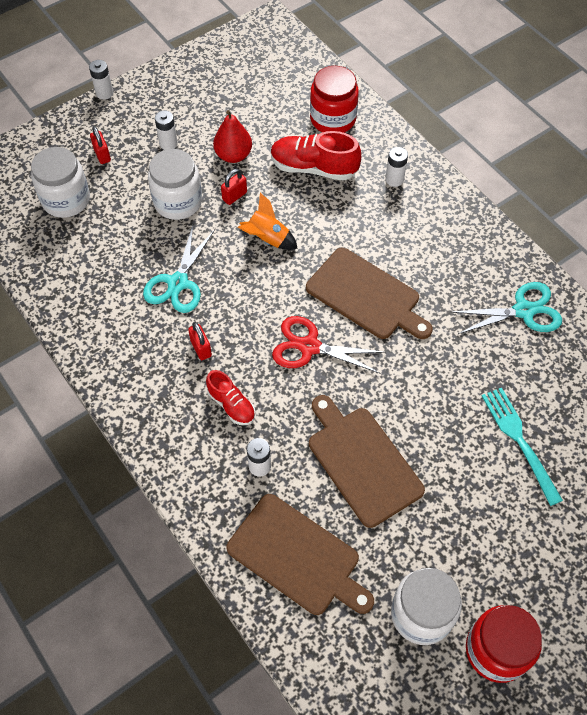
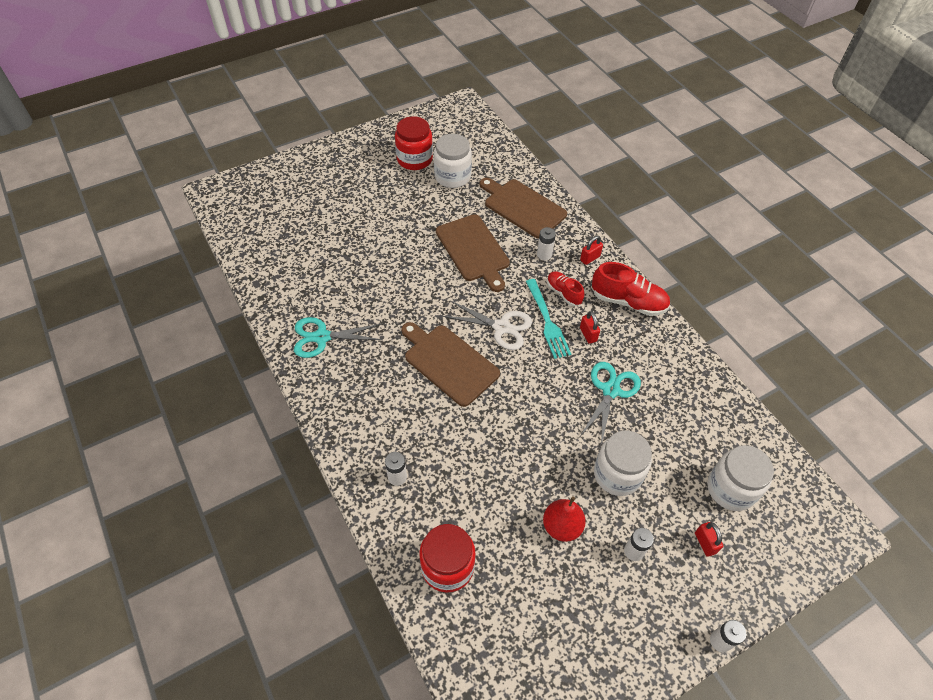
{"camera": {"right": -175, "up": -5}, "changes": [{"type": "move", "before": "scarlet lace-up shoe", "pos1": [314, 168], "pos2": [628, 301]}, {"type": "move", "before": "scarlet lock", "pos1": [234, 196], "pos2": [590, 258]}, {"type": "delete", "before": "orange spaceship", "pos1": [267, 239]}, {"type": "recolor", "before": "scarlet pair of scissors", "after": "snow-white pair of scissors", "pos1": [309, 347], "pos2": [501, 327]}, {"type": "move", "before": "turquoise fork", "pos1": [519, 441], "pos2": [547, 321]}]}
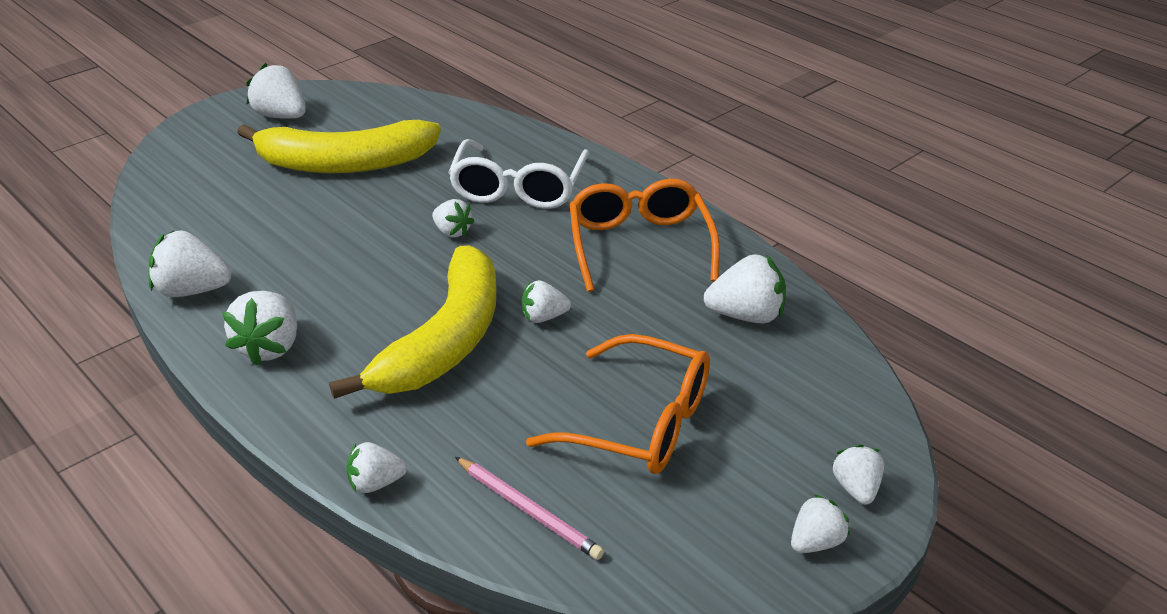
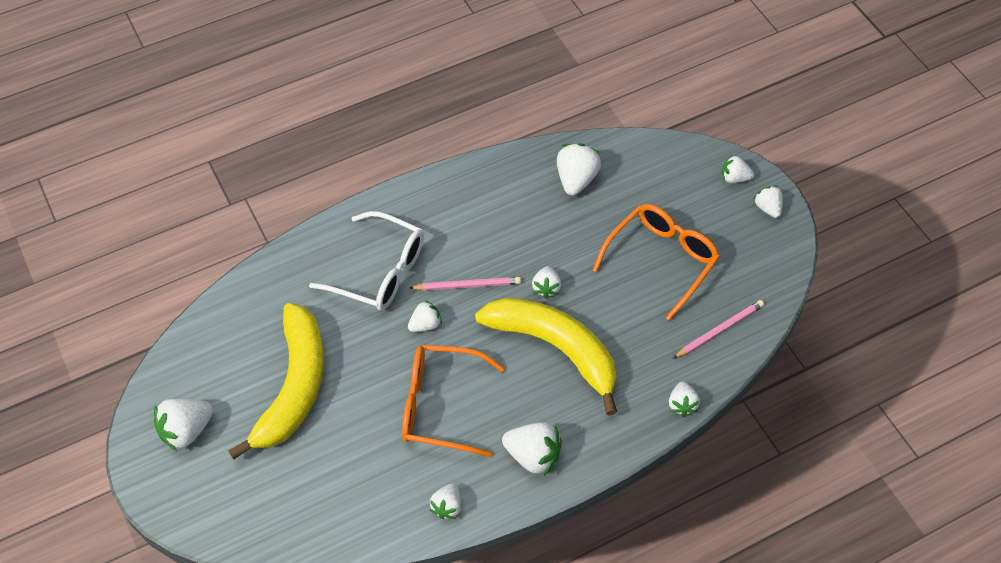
{"camera": {"right": -75, "up": 20}, "changes": [{"type": "move", "before": "orange glasses", "pos1": [639, 245], "pos2": [440, 405]}, {"type": "resize", "before": "snow-white toy strawberry", "pos1": [192, 290], "pos2": [447, 506], "scale": 0.62}, {"type": "insert", "after": "rosy wooden pencil", "pos2": [467, 285]}]}
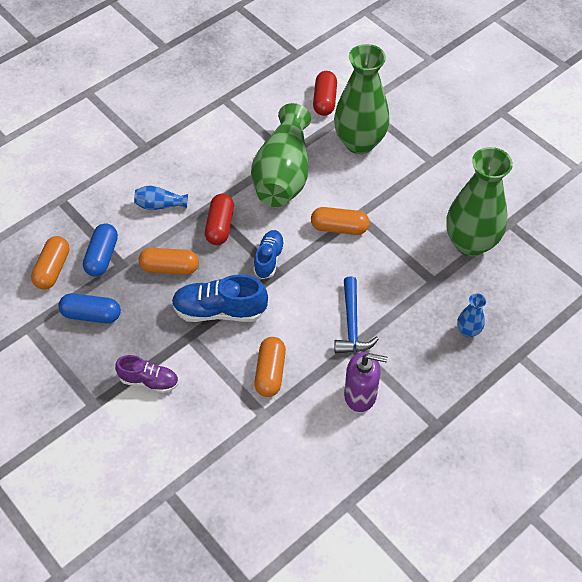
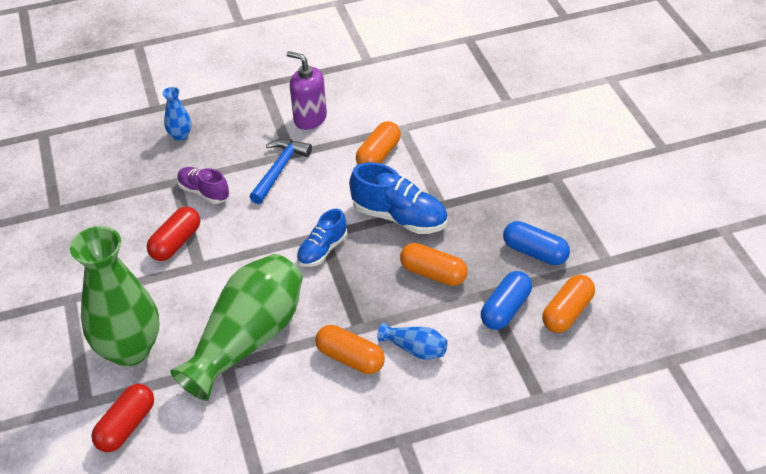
{"camera": {"right": -155, "up": -10}, "changes": [{"type": "delete", "before": "leaf-green flower vase", "pos1": [470, 243]}, {"type": "move", "before": "scarlet capsule", "pos1": [220, 226], "pos2": [176, 243]}, {"type": "move", "before": "orange capsule", "pos1": [339, 228], "pos2": [350, 358]}, {"type": "move", "before": "violet lace-up shoe", "pos1": [149, 381], "pos2": [204, 192]}]}
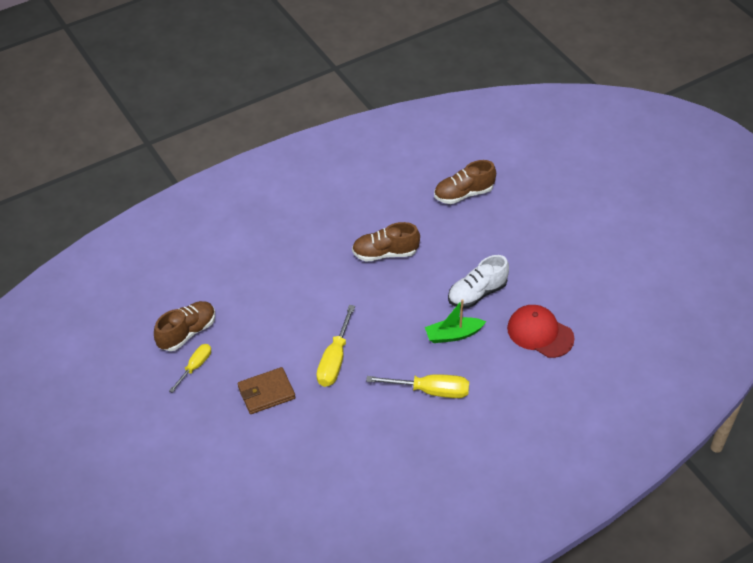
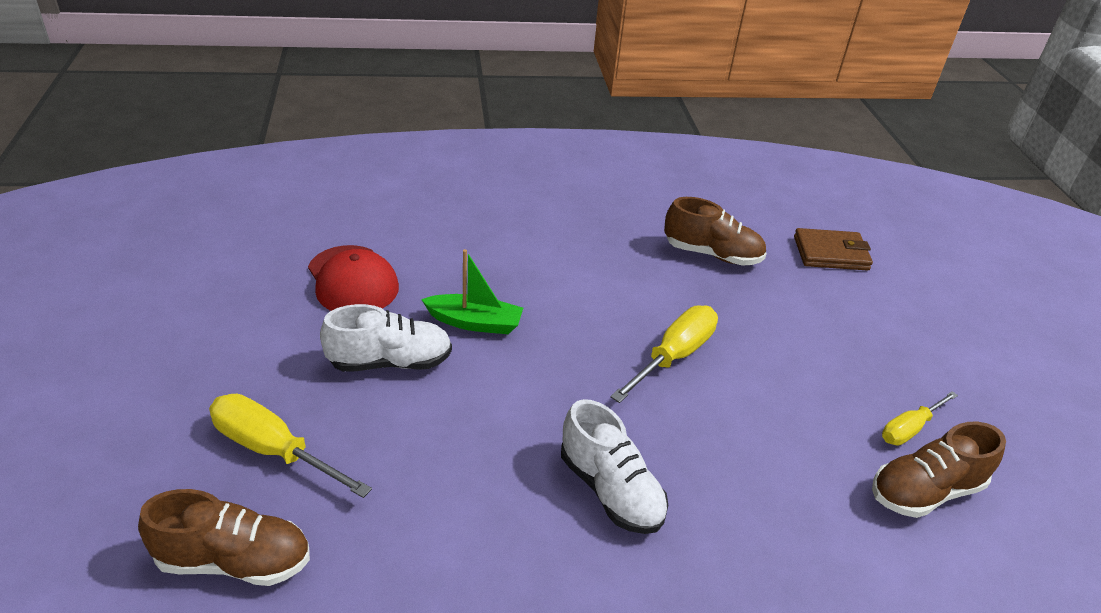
{"camera": {"right": -160, "up": -10}, "changes": [{"type": "move", "before": "dark brown lace-up shoe", "pos1": [385, 253], "pos2": [712, 254]}, {"type": "move", "before": "dark brown wallet", "pos1": [266, 393], "pos2": [830, 253]}, {"type": "move", "before": "golden hand screwdriver", "pos1": [431, 391], "pos2": [272, 449]}, {"type": "insert", "after": "snow-white lace-up shoe", "pos2": [610, 490]}]}
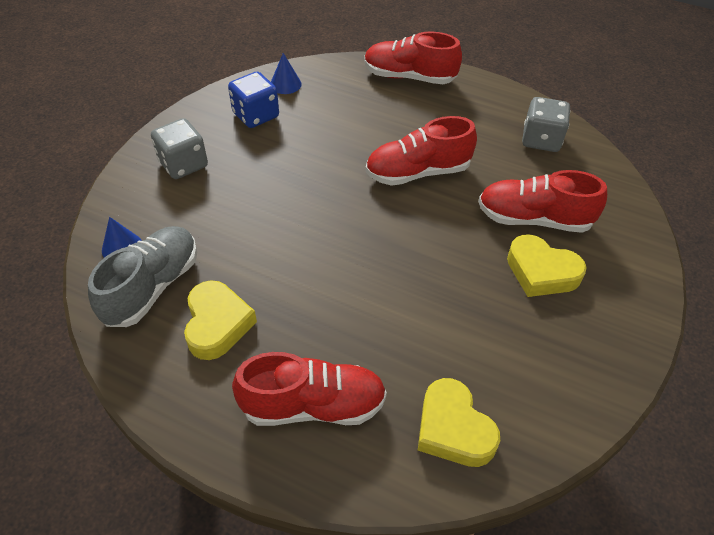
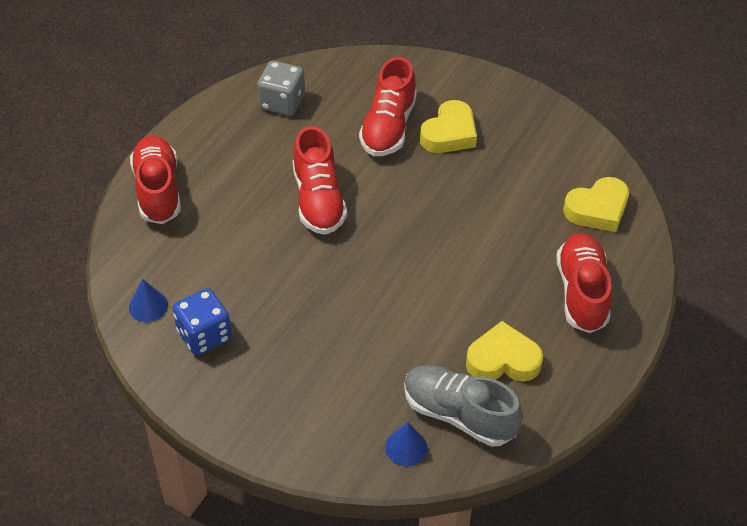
{"camera": {"right": -85, "up": 0}, "changes": [{"type": "rotate", "before": "scarlet lace-up shoe", "pos1": [409, 77], "pos2": [158, 190], "turn": 150}, {"type": "delete", "before": "ash-grey die", "pos1": [183, 164]}]}
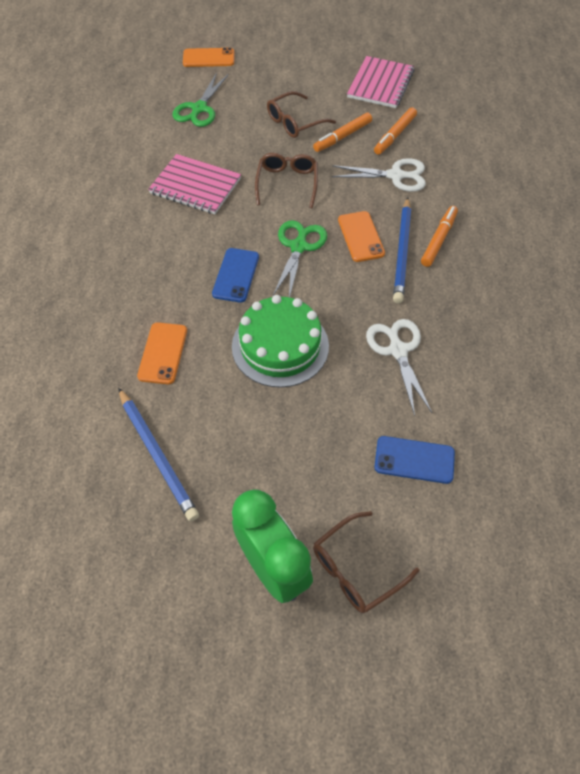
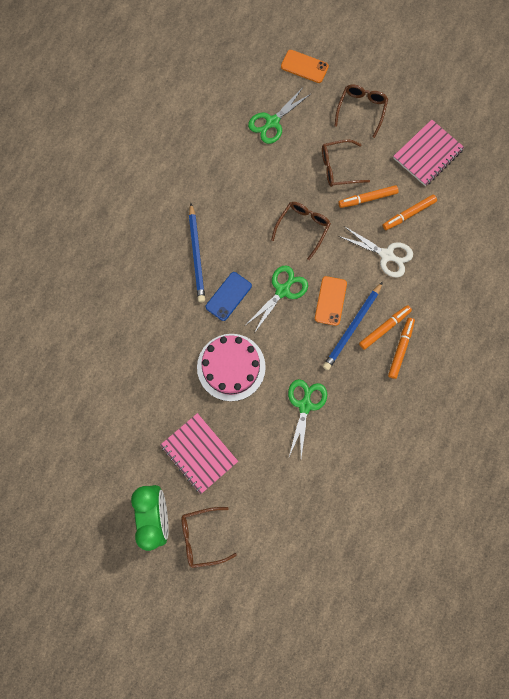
{"camera": {"right": 25, "up": 20}, "changes": [{"type": "move", "before": "rosy notebook", "pos1": [195, 186], "pos2": [199, 453]}, {"type": "recolor", "before": "leaf-green gateau", "after": "rosy gateau", "pos1": [280, 346], "pos2": [231, 367]}, {"type": "recolor", "before": "snow-white pair of scissors", "after": "leaf-green pair of scissors", "pos1": [398, 350], "pos2": [305, 405]}, {"type": "delete", "before": "orange mobile phone", "pos1": [163, 353]}, {"type": "move", "before": "royal blue wooden pencil", "pos1": [157, 455], "pos2": [196, 254]}, {"type": "delete", "before": "royal blue mobile phone", "pos1": [414, 460]}, {"type": "insert", "after": "dark brown glasses", "pos2": [361, 110]}, {"type": "insert", "after": "orange felt pen", "pos2": [400, 349]}]}
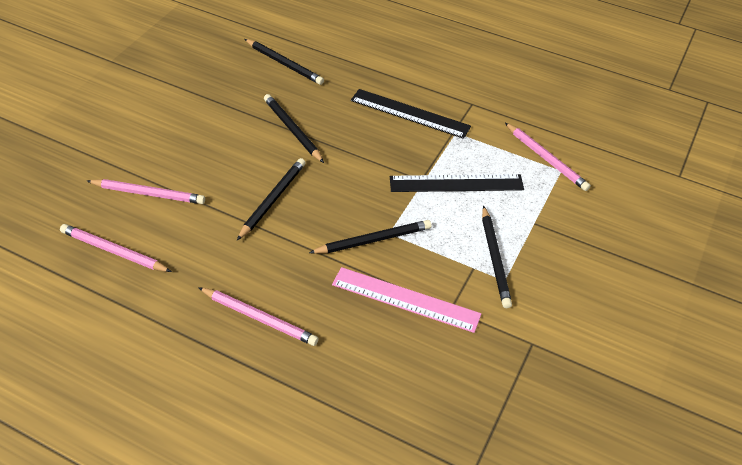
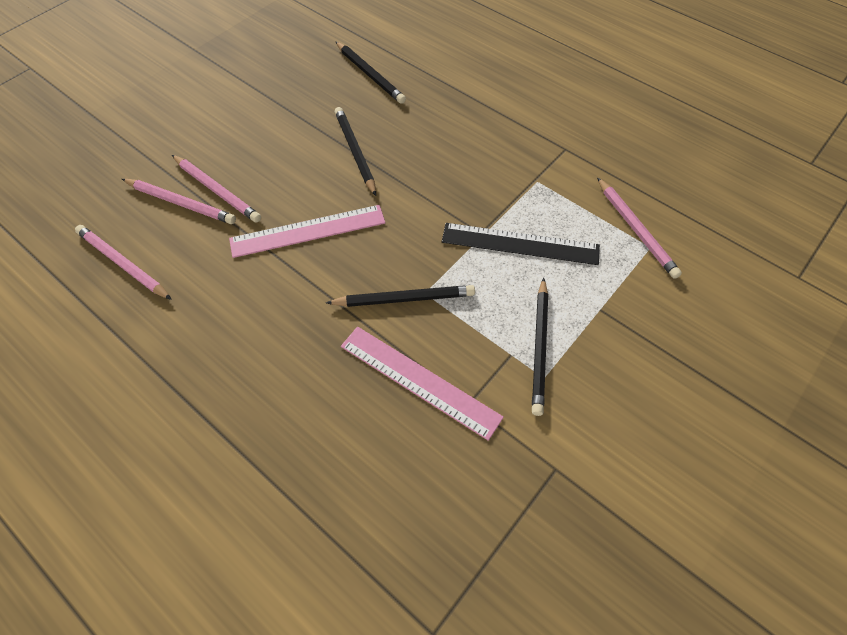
{"camera": {"right": 15, "up": 10}, "changes": [{"type": "delete", "before": "jet-black measuring stick", "pos1": [410, 113]}, {"type": "replace", "before": "jet-black wooden pencil", "after": "rosy measuring stick", "pos1": [272, 200], "pos2": [308, 231]}, {"type": "move", "before": "rosy wooden pencil", "pos1": [259, 318], "pos2": [217, 190]}]}
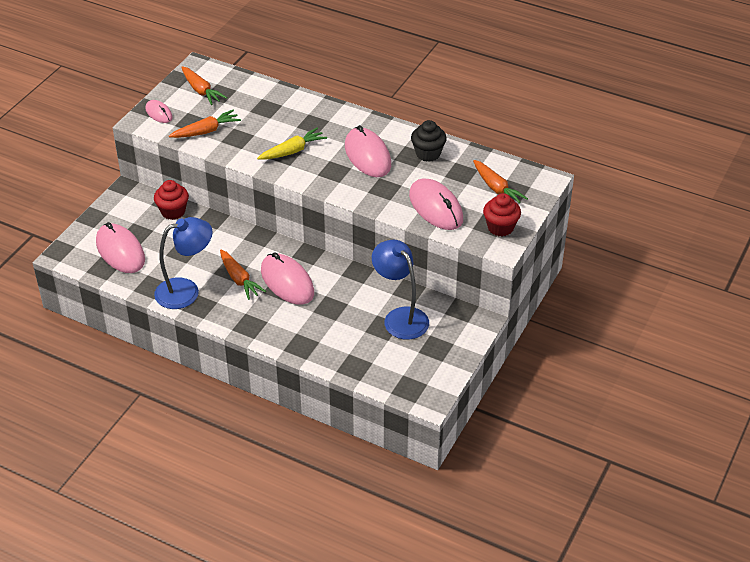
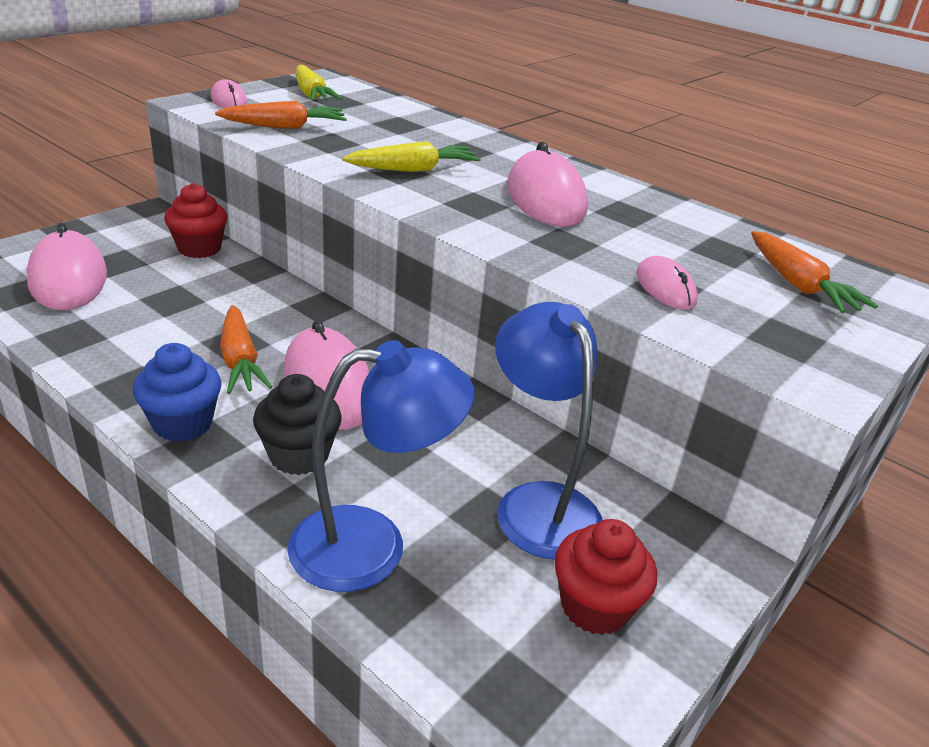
{"camera": {"right": 10, "up": -10}, "changes": [{"type": "recolor", "before": "orange toy carrot", "after": "golden toy carrot", "pos1": [201, 91], "pos2": [311, 95]}, {"type": "move", "before": "jet-black fairy cake", "pos1": [428, 154], "pos2": [299, 455]}, {"type": "resize", "before": "rosy mouse", "pos1": [435, 207], "pos2": [665, 288], "scale": 0.54}, {"type": "move", "before": "scarlet fairy cake", "pos1": [500, 227], "pos2": [595, 606]}, {"type": "move", "before": "royal blue lamp", "pos1": [186, 291], "pos2": [372, 546]}, {"type": "insert", "after": "royal blue fairy cake", "pos2": [183, 423]}]}
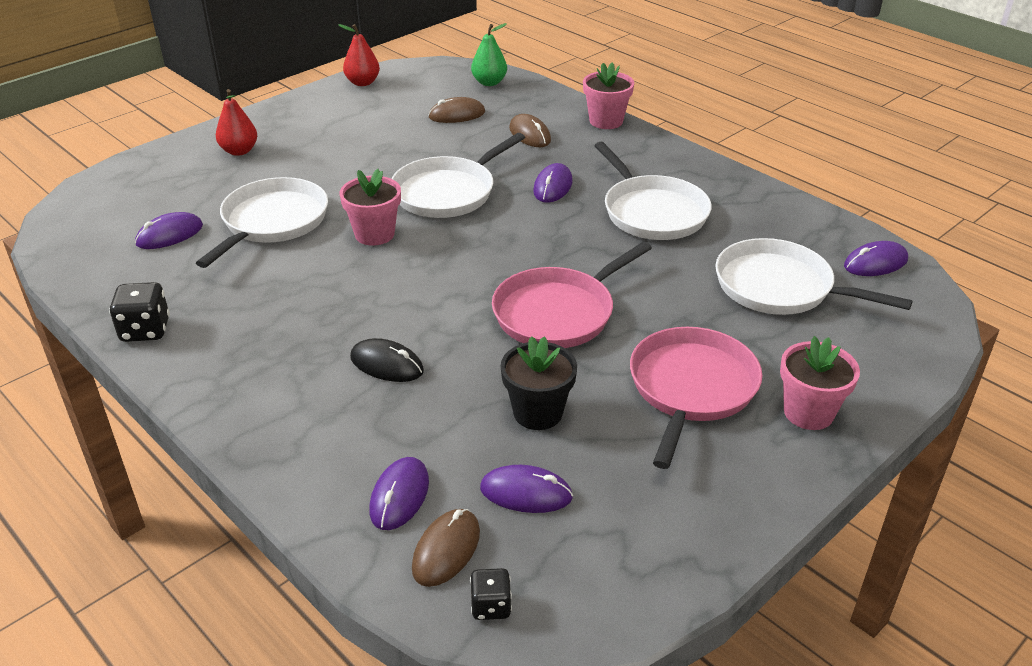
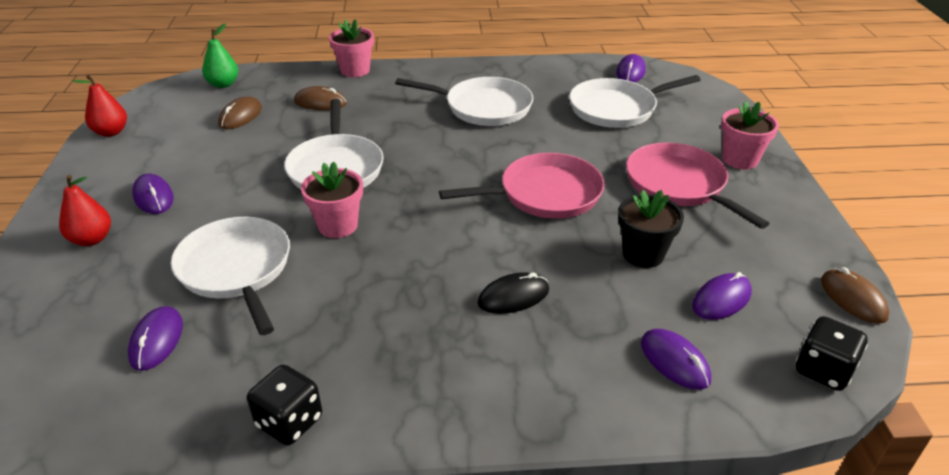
{"camera": {"right": -50, "up": 0}, "changes": [{"type": "move", "before": "violet mouse", "pos1": [553, 186], "pos2": [153, 197]}, {"type": "rotate", "before": "rosy skillet", "pos1": [558, 313], "pos2": [545, 194], "turn": -105}, {"type": "move", "before": "dark brown mouse", "pos1": [446, 550], "pos2": [853, 299]}, {"type": "resize", "before": "jet-black die", "pos1": [491, 606], "pos2": [823, 370], "scale": 1.57}]}
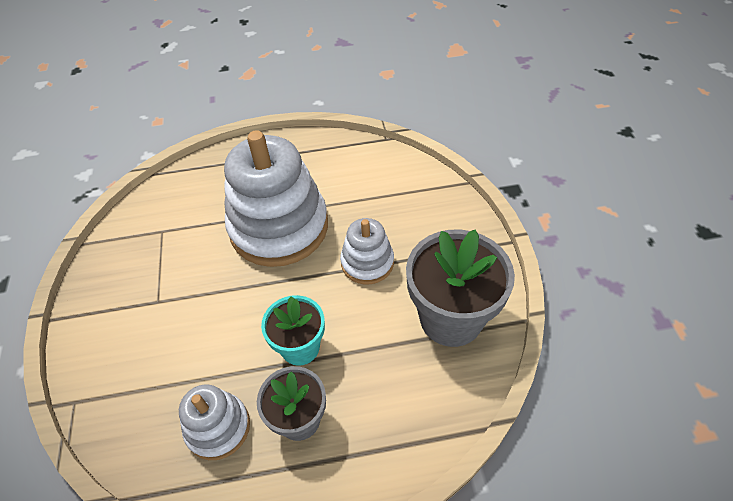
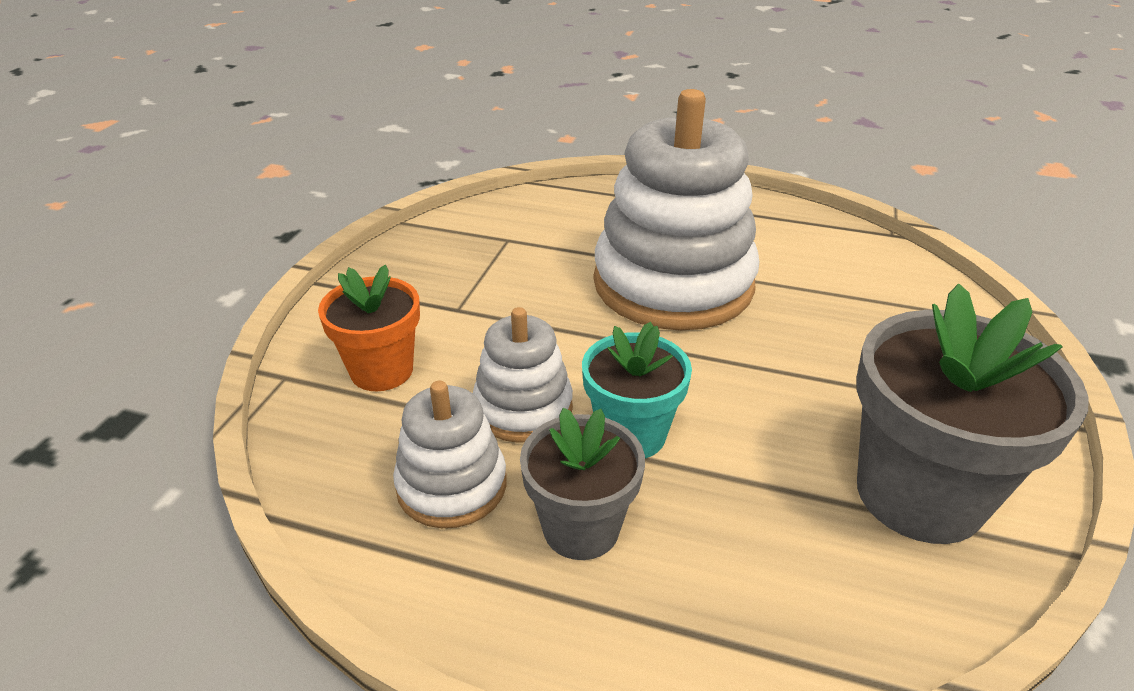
{"camera": {"right": 25, "up": -15}, "changes": [{"type": "move", "before": "snow-white stacking rings", "pos1": [367, 262], "pos2": [523, 408]}, {"type": "insert", "after": "orange flower pot", "pos2": [382, 371]}]}
